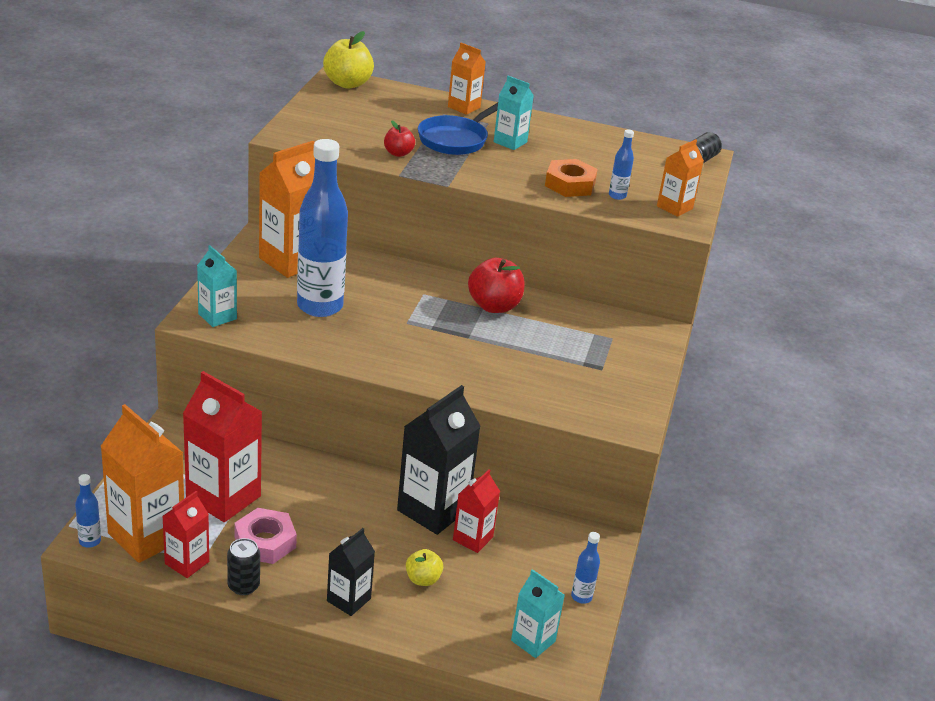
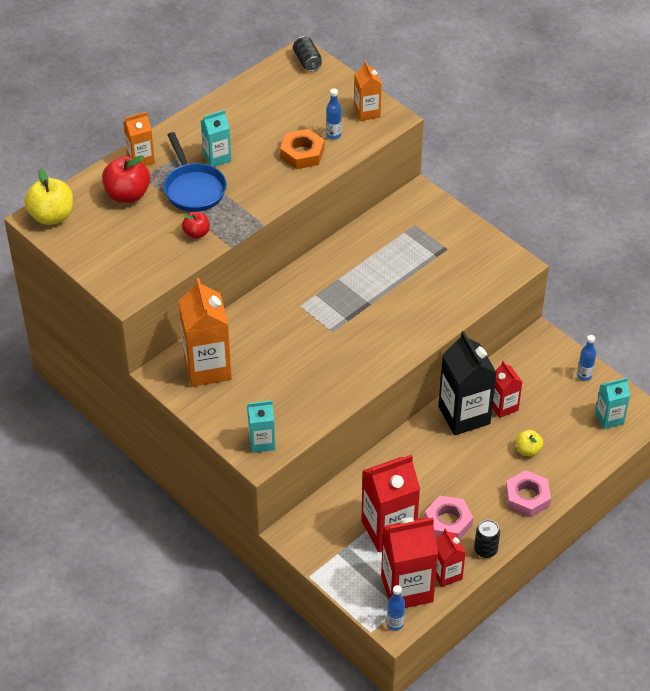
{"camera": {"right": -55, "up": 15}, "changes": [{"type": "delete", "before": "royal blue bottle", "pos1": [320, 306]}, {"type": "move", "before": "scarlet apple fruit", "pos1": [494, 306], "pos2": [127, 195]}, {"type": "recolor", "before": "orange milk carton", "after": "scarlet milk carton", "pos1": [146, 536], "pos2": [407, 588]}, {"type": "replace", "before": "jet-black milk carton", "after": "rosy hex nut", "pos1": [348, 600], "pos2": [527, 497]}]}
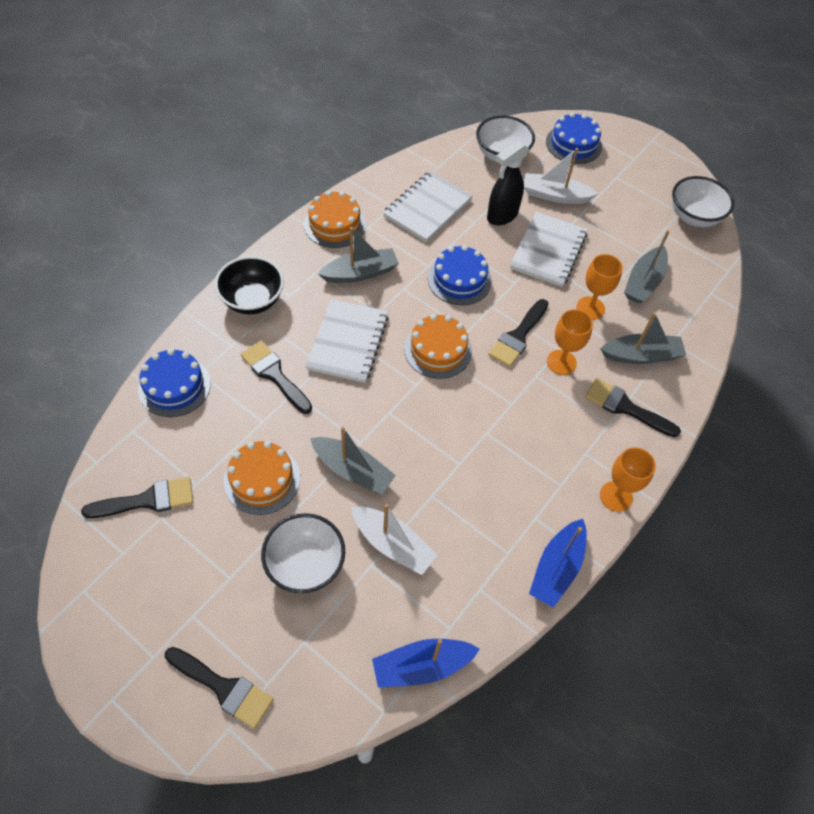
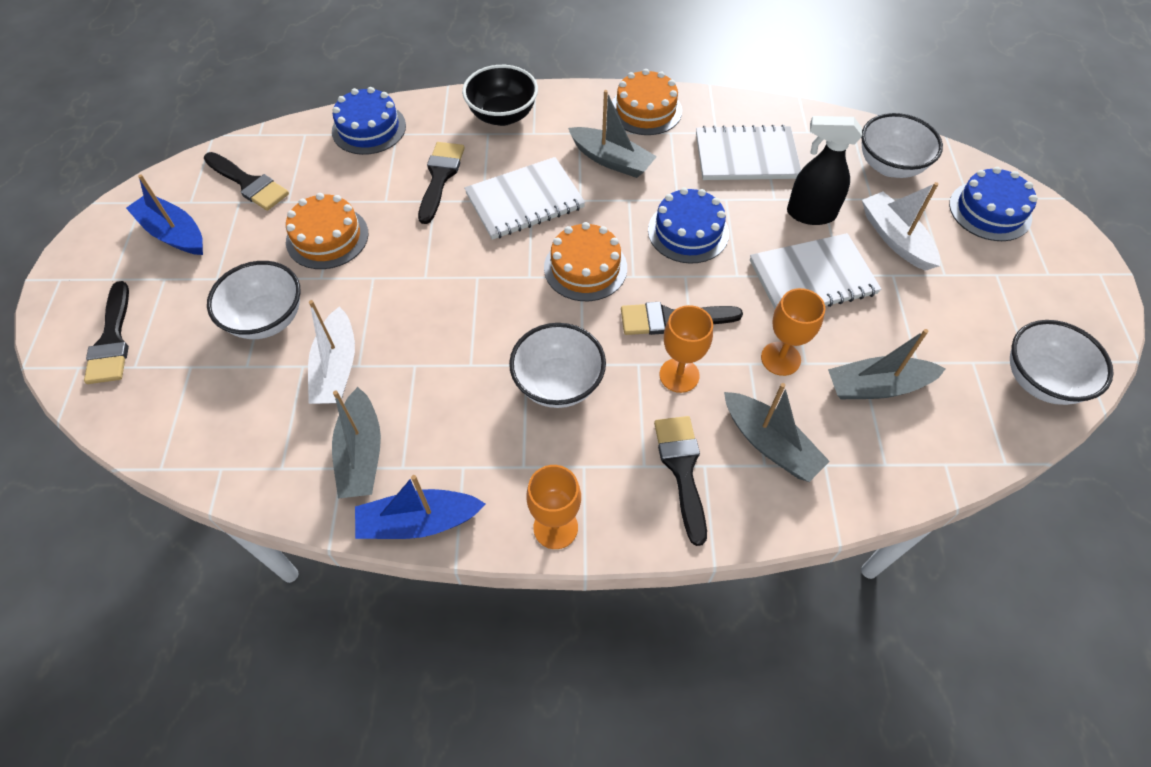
{"camera": {"right": 55, "up": 0}, "changes": [{"type": "move", "before": "ash-grey sailboat", "pos1": [353, 470], "pos2": [361, 454]}, {"type": "move", "before": "royal blue sailboat", "pos1": [422, 666], "pos2": [174, 233]}, {"type": "insert", "after": "snow-white bowl", "pos2": [558, 383]}]}
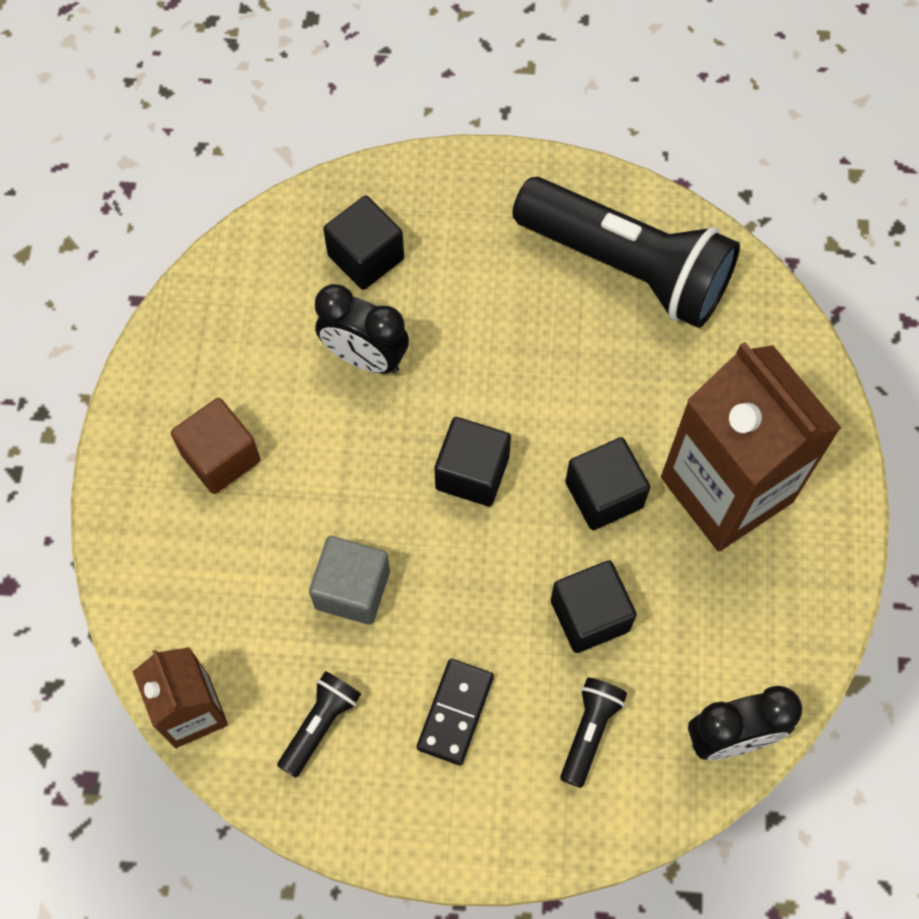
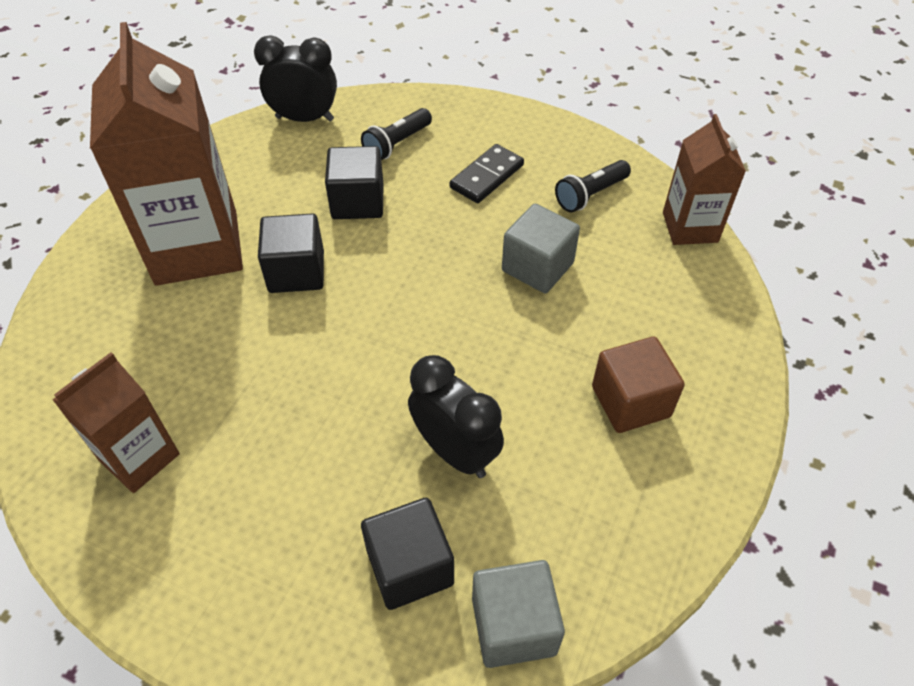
{"camera": {"right": -160, "up": -15}, "changes": [{"type": "replace", "before": "jet-black flashlight", "after": "dark brown milk carton", "pos1": [627, 267], "pos2": [139, 457]}, {"type": "delete", "before": "jet-black cube", "pos1": [472, 473]}, {"type": "insert", "after": "ash-grey cube", "pos2": [513, 626]}]}
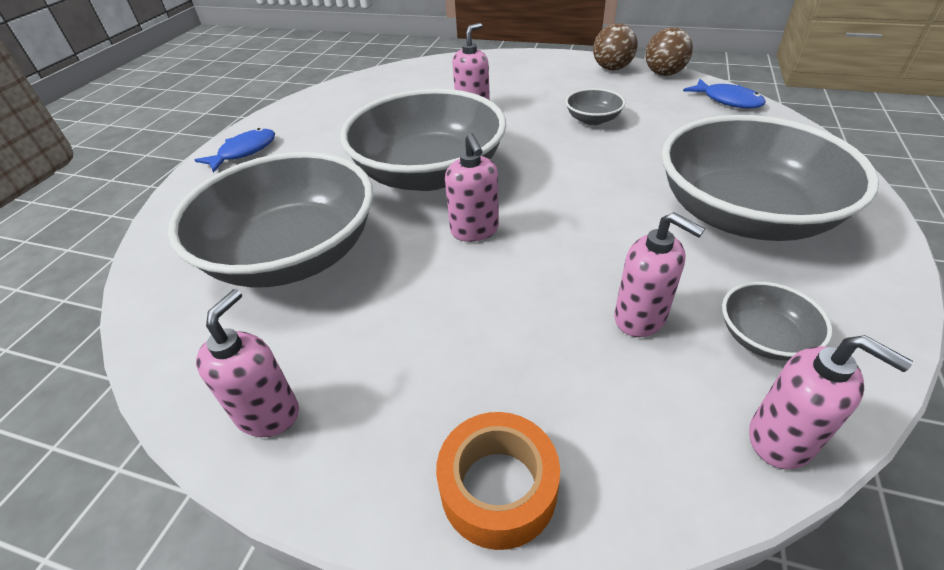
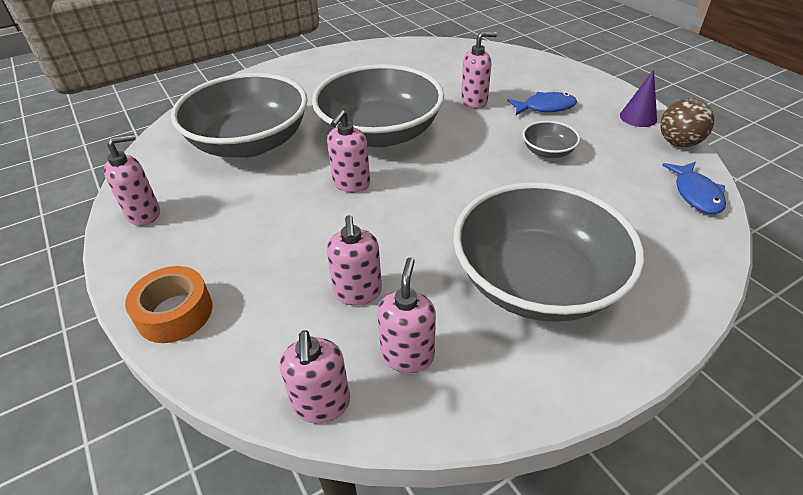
{"camera": {"right": 40, "up": 0}, "changes": [{"type": "replace", "before": "dark brown sphere", "after": "violet cone shape", "pos1": [612, 68], "pos2": [638, 117]}, {"type": "move", "before": "royal blue toy fish", "pos1": [244, 152], "pos2": [545, 107]}, {"type": "replace", "before": "ash-grey bowl", "after": "rosy soap dispenser", "pos1": [764, 337], "pos2": [407, 355]}]}
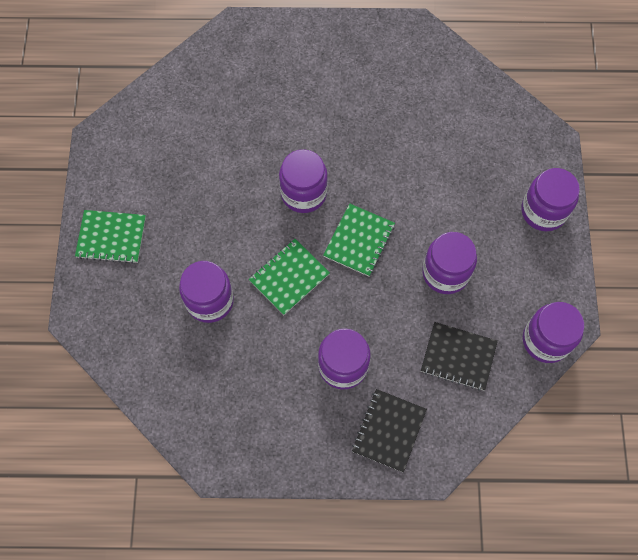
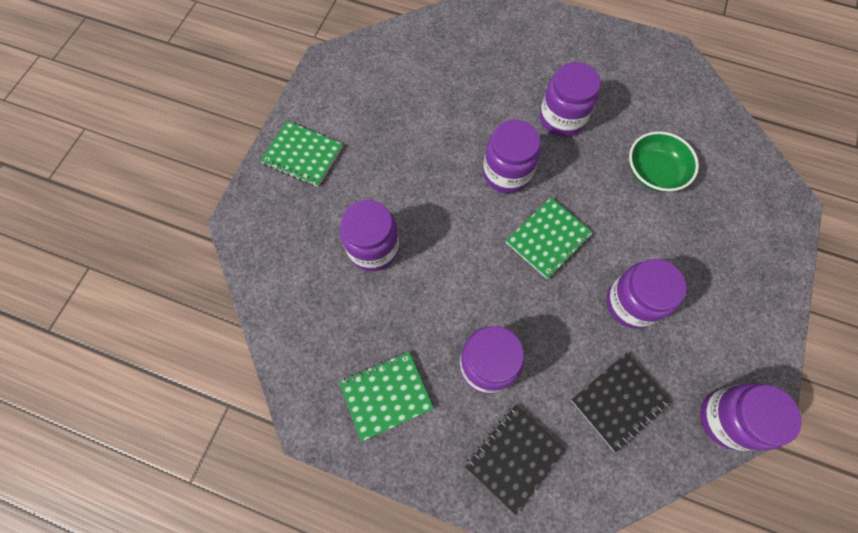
{"camera": {"right": 20, "up": 0}, "changes": [{"type": "move", "before": "violet jar", "pos1": [543, 211], "pos2": [562, 118]}, {"type": "move", "before": "leaf-green notebook", "pos1": [289, 277], "pos2": [386, 395]}, {"type": "rotate", "before": "jet-black notebook", "pos1": [458, 357], "pos2": [619, 401], "turn": -75}, {"type": "insert", "after": "leaf-green bowl", "pos2": [654, 172]}]}
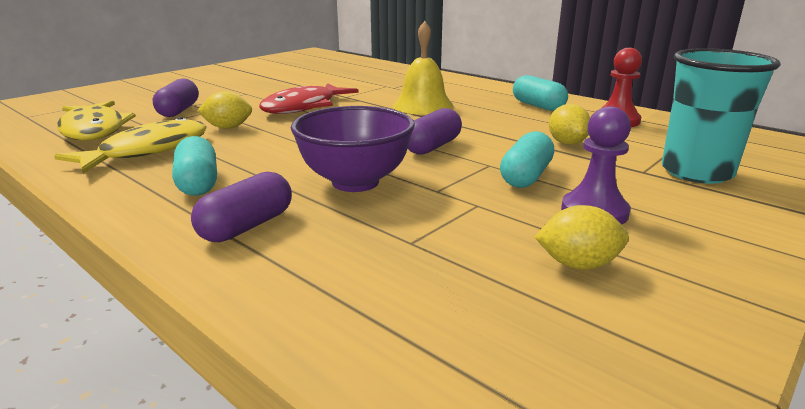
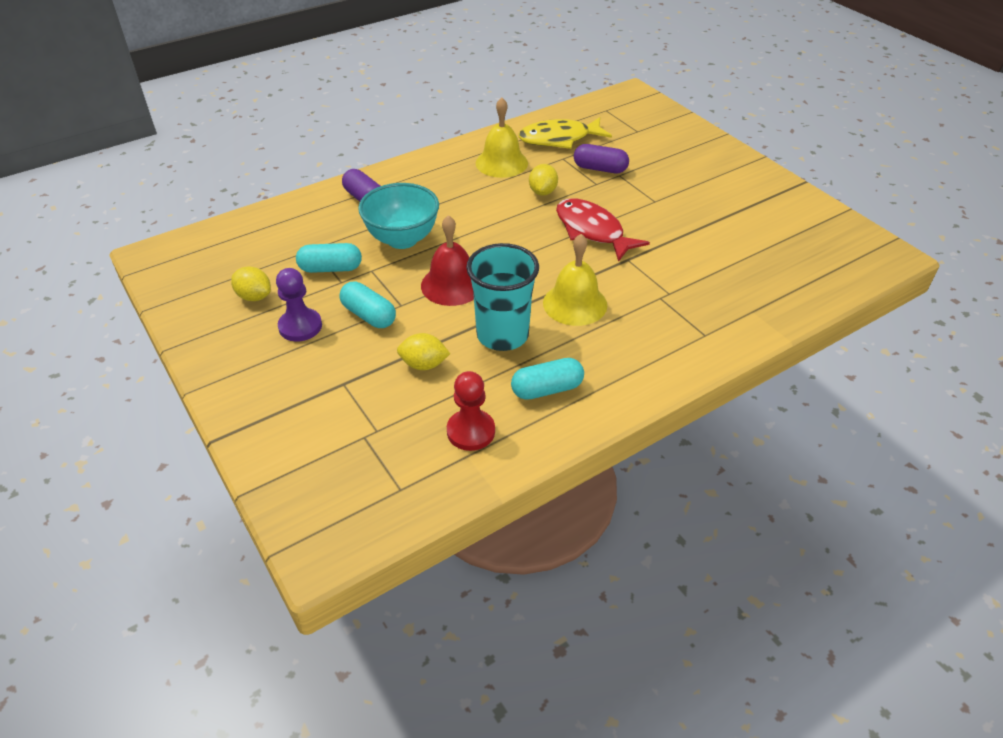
{"camera": {"right": 105, "up": 20}, "changes": [{"type": "move", "before": "turquoise beaker", "pos1": [696, 172], "pos2": [502, 335]}, {"type": "recolor", "before": "violet bowl", "after": "turquoise bowl", "pos1": [355, 182], "pos2": [402, 239]}, {"type": "replace", "before": "violet capsule", "after": "scarlet hand bell", "pos1": [432, 147], "pos2": [452, 285]}, {"type": "replace", "before": "golden toy fish", "after": "golden hand bell", "pos1": [148, 151], "pos2": [501, 163]}, {"type": "move", "before": "turquoise capsule", "pos1": [198, 183], "pos2": [330, 268]}, {"type": "rotate", "before": "golden lemon", "pos1": [578, 264], "pos2": [254, 296], "turn": -75}]}
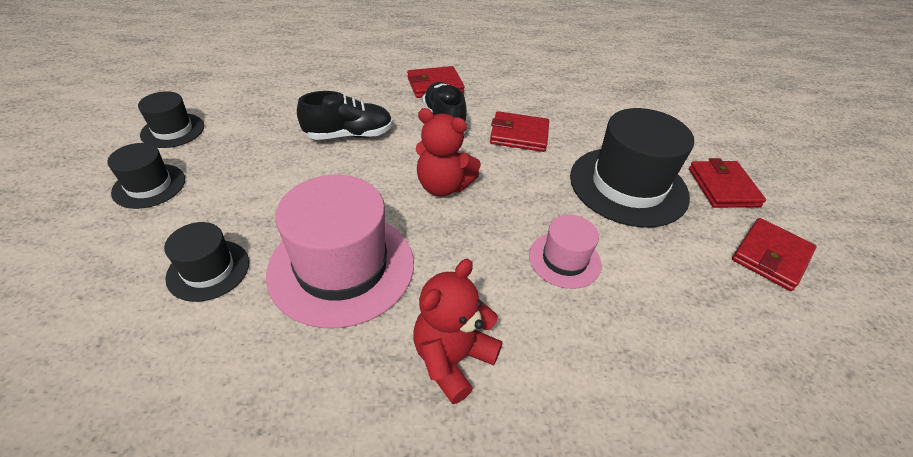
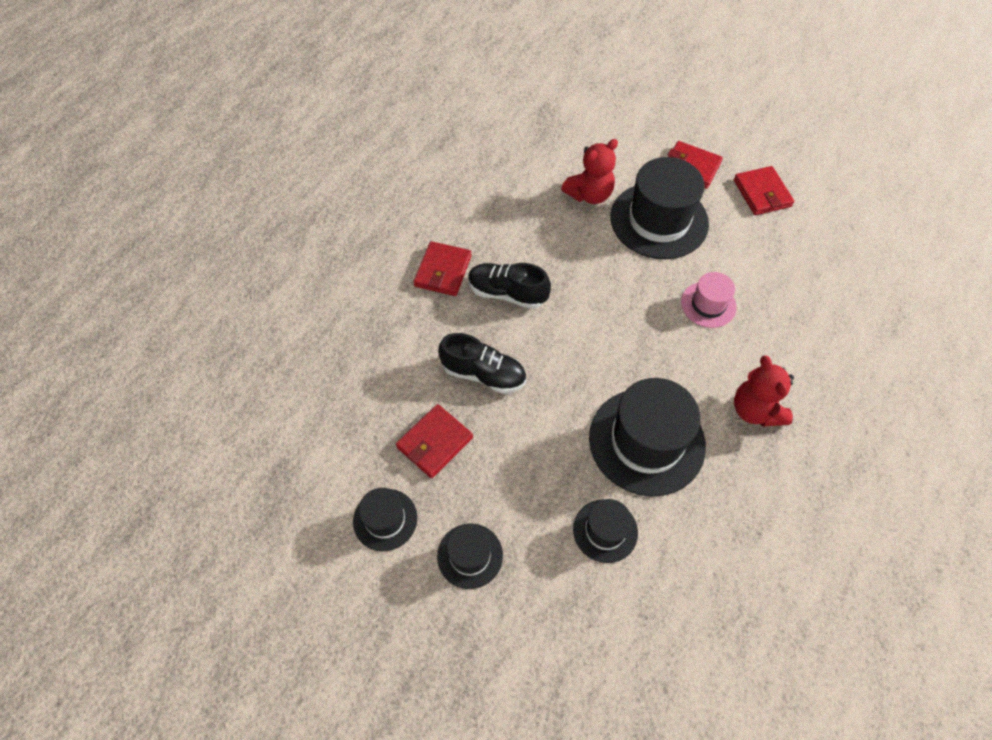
{"camera": {"right": -55, "up": 15}, "changes": [{"type": "rotate", "before": "jet-black lace-up shoe", "pos1": [349, 135], "pos2": [483, 374], "turn": 90}, {"type": "move", "before": "scarlet teddy bear", "pos1": [443, 186], "pos2": [589, 194]}, {"type": "move", "before": "scarlet wallet", "pos1": [519, 135], "pos2": [434, 442]}, {"type": "recolor", "before": "rosy tall hat", "after": "jet-black tall hat", "pos1": [341, 267], "pos2": [646, 441]}]}
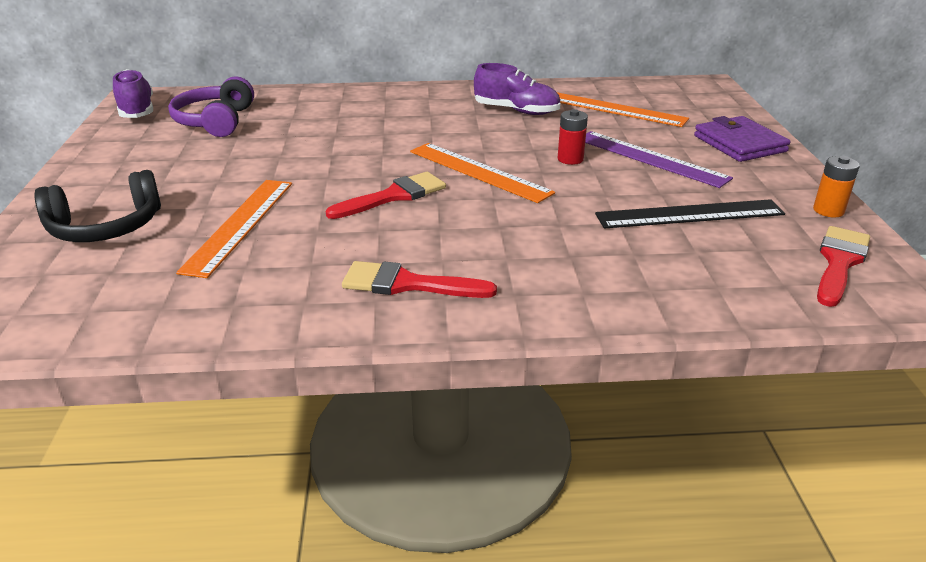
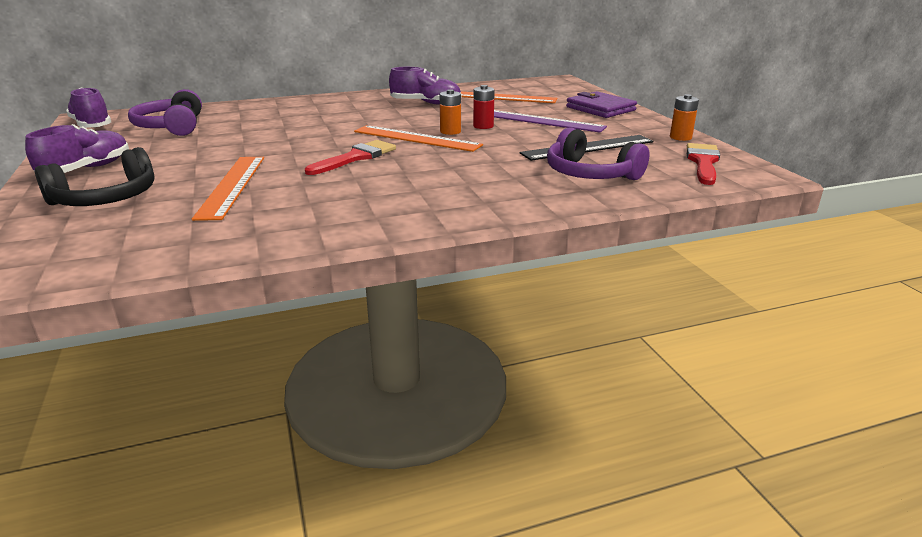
{"camera": {"right": -15, "up": -5}, "changes": [{"type": "delete", "before": "scarlet paint brush", "pos1": [408, 284]}, {"type": "insert", "after": "orange battery", "pos2": [450, 131]}, {"type": "insert", "after": "violet lace-up shoe", "pos2": [86, 169]}, {"type": "insert", "after": "violet headset", "pos2": [590, 174]}]}
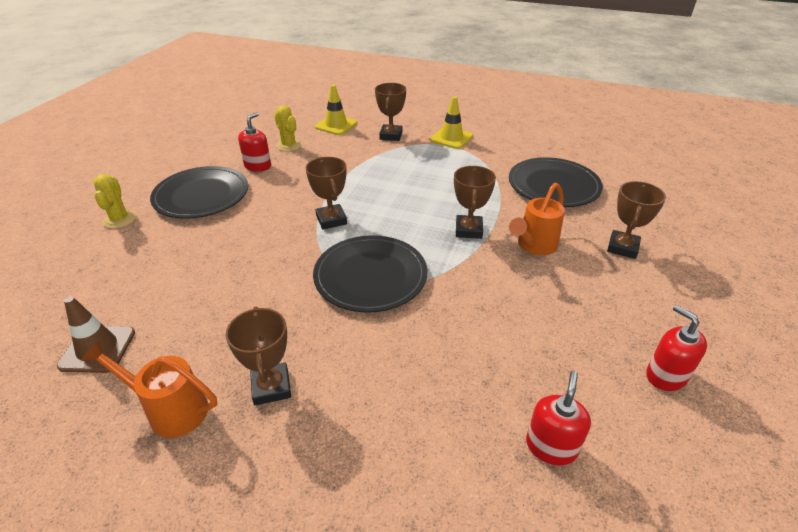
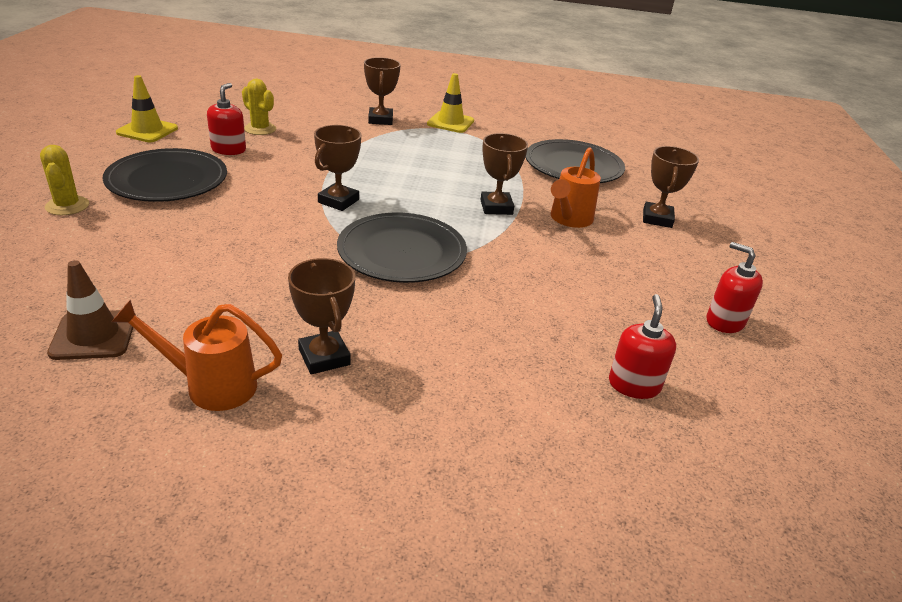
{"camera": {"right": -15, "up": -5}, "changes": [{"type": "move", "before": "golden safety cone", "pos1": [336, 125], "pos2": [147, 130]}, {"type": "rotate", "before": "dark brown prize cup", "pos1": [331, 220], "pos2": [338, 201], "turn": 60}]}
